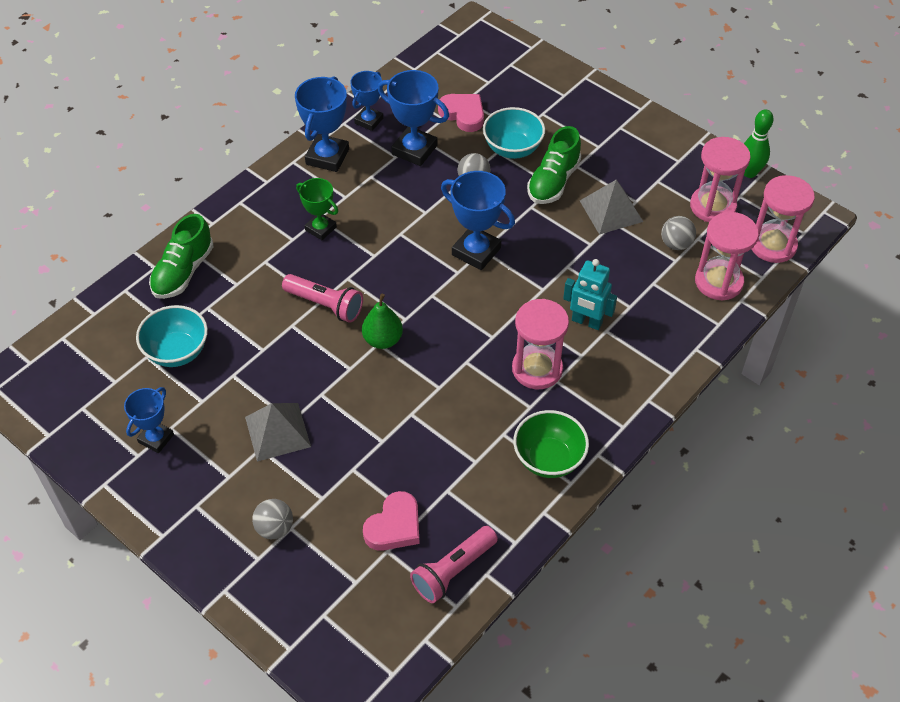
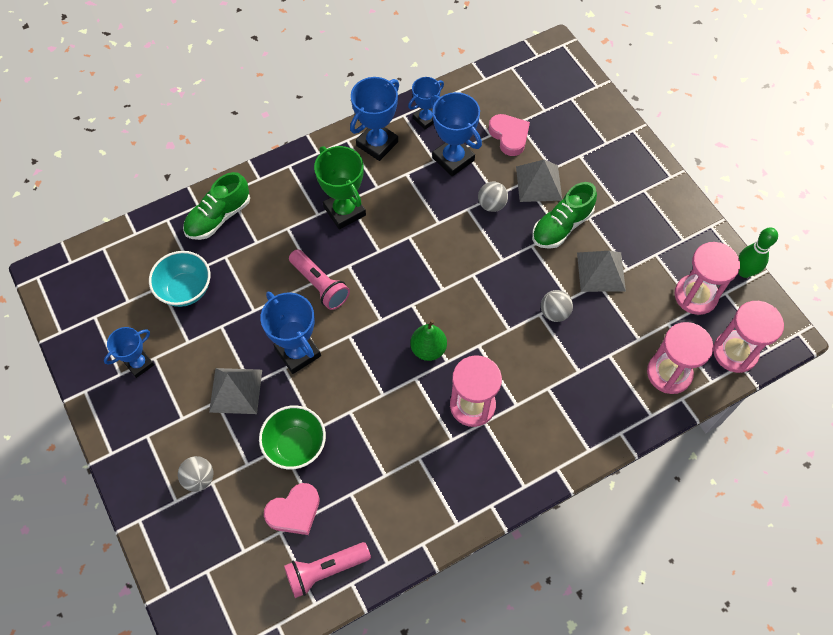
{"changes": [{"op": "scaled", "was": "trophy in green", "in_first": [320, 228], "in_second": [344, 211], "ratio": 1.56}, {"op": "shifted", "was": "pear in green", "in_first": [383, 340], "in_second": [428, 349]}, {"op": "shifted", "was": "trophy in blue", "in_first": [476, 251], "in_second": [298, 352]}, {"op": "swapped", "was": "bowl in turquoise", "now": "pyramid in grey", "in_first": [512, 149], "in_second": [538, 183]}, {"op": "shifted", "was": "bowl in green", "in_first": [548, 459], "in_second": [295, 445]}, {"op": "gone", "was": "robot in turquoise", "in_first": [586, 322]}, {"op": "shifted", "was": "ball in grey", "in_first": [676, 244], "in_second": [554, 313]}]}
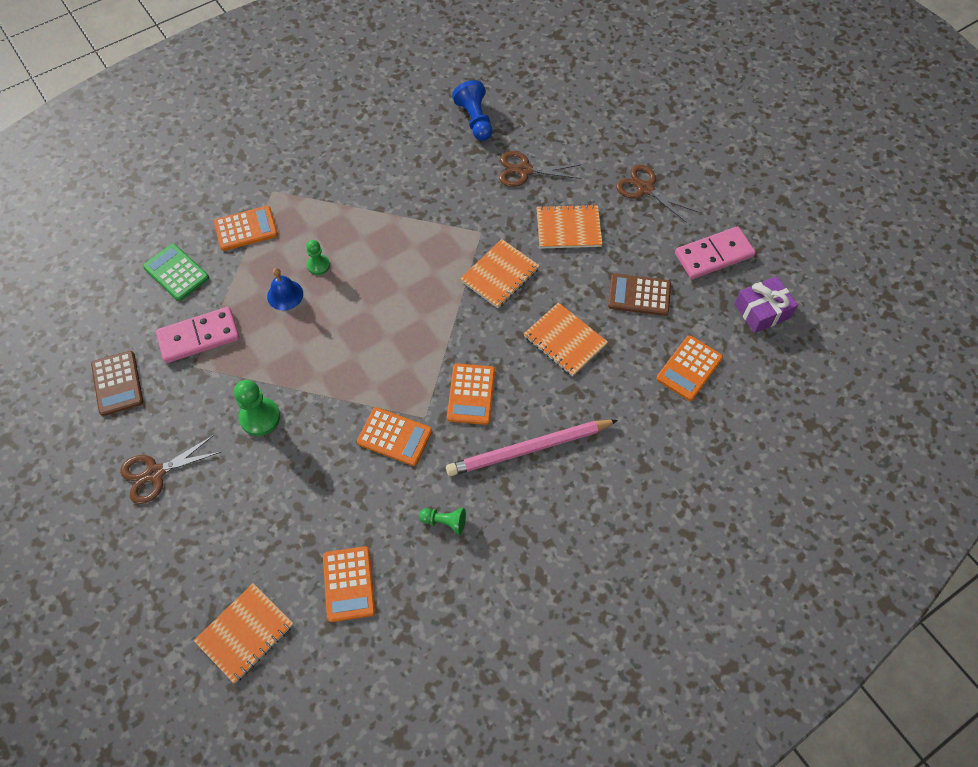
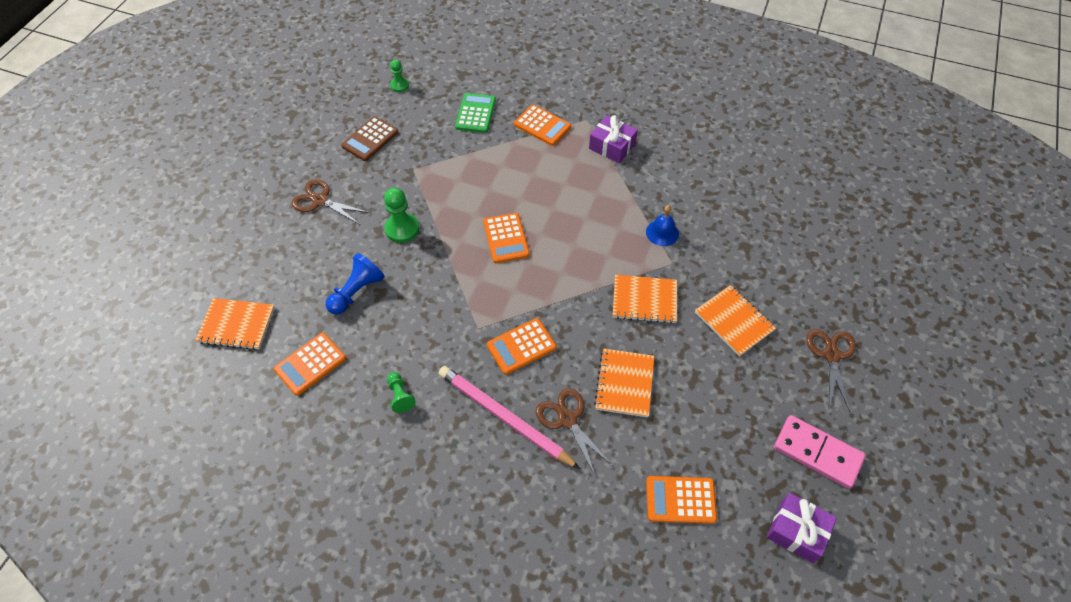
{"changes": [{"op": "gone", "was": "domino in pink", "in_first": [199, 337]}, {"op": "shifted", "was": "bell in blue", "in_first": [285, 295], "in_second": [662, 232]}, {"op": "shifted", "was": "pawn in green", "in_first": [318, 265], "in_second": [399, 85]}, {"op": "shifted", "was": "calculator in orange", "in_first": [394, 437], "in_second": [506, 238]}, {"op": "shifted", "was": "pawn in blue", "in_first": [475, 120], "in_second": [357, 292]}, {"op": "shifted", "was": "scissors in brown", "in_first": [524, 170], "in_second": [567, 419]}, {"op": "gone", "was": "calculator in brown", "in_first": [639, 295]}, {"op": "new", "now": "gift in purple", "in_second": [612, 146]}]}
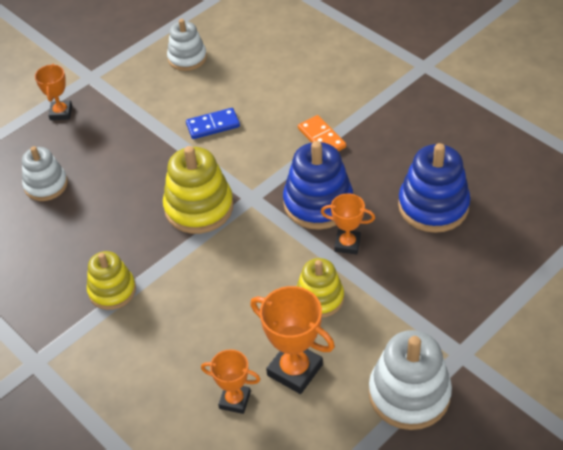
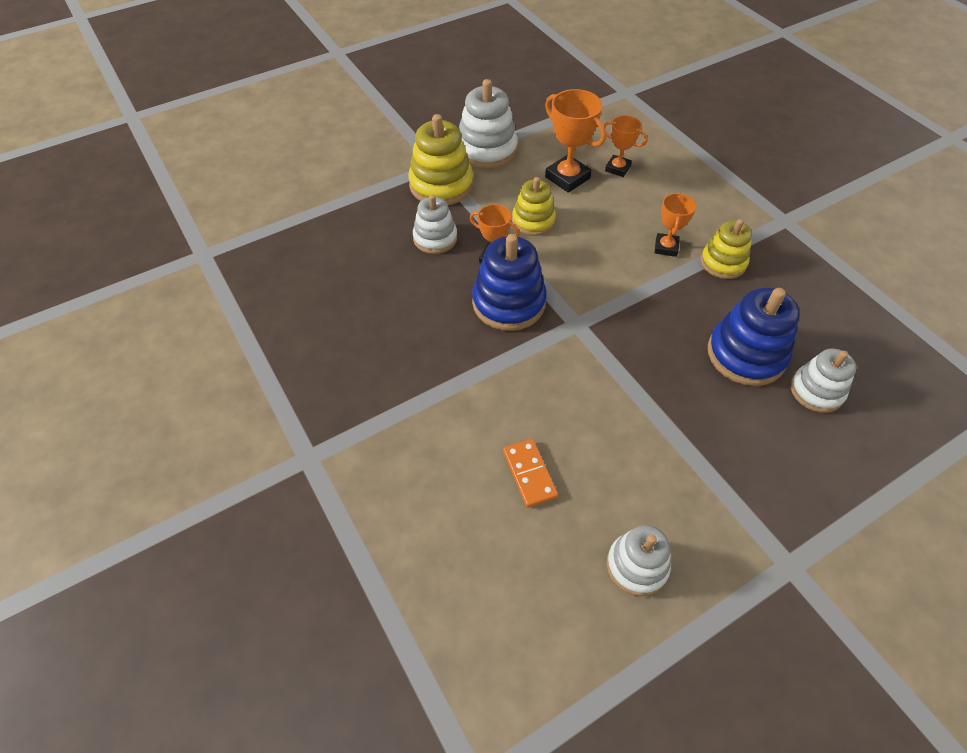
{"changes": [{"op": "shifted", "was": "trophy in orange", "in_first": [61, 113], "in_second": [666, 247]}, {"op": "shifted", "was": "stacking toy in yellow", "in_first": [199, 207], "in_second": [441, 185]}, {"op": "gone", "was": "domino in blue", "in_first": [213, 125]}, {"op": "shifted", "was": "domino in orange", "in_first": [321, 138], "in_second": [529, 474]}, {"op": "shifted", "was": "stacking toy in blue", "in_first": [433, 206], "in_second": [746, 354]}, {"op": "new", "now": "stacking toy in white", "in_second": [435, 238]}]}
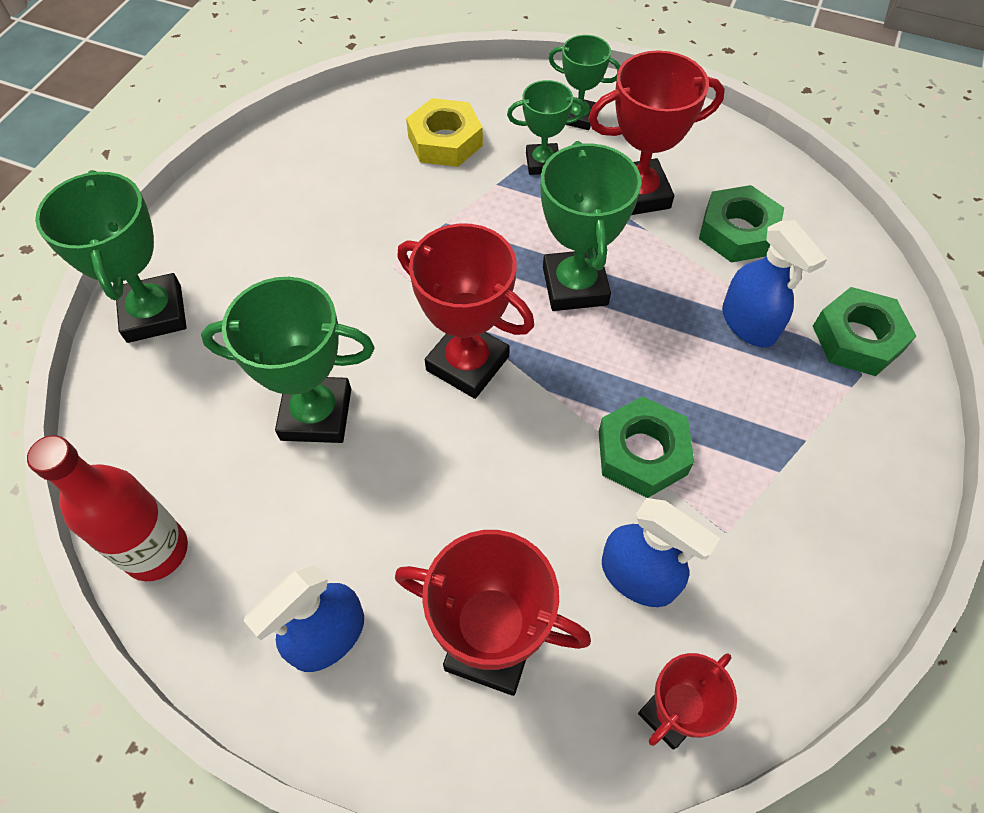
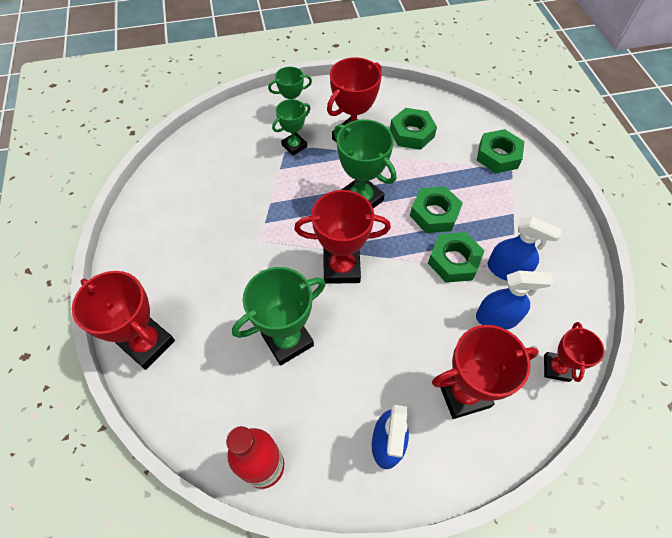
{"changes": [{"op": "repainted", "was": "trophy in green", "now": "trophy in red", "in_first": [154, 313], "in_second": [147, 344]}, {"op": "gone", "was": "nut in yellow", "in_first": [445, 141]}, {"op": "shifted", "was": "spray bottle in blue", "in_first": [748, 324], "in_second": [507, 270]}, {"op": "new", "now": "nut in green", "in_second": [434, 214]}]}
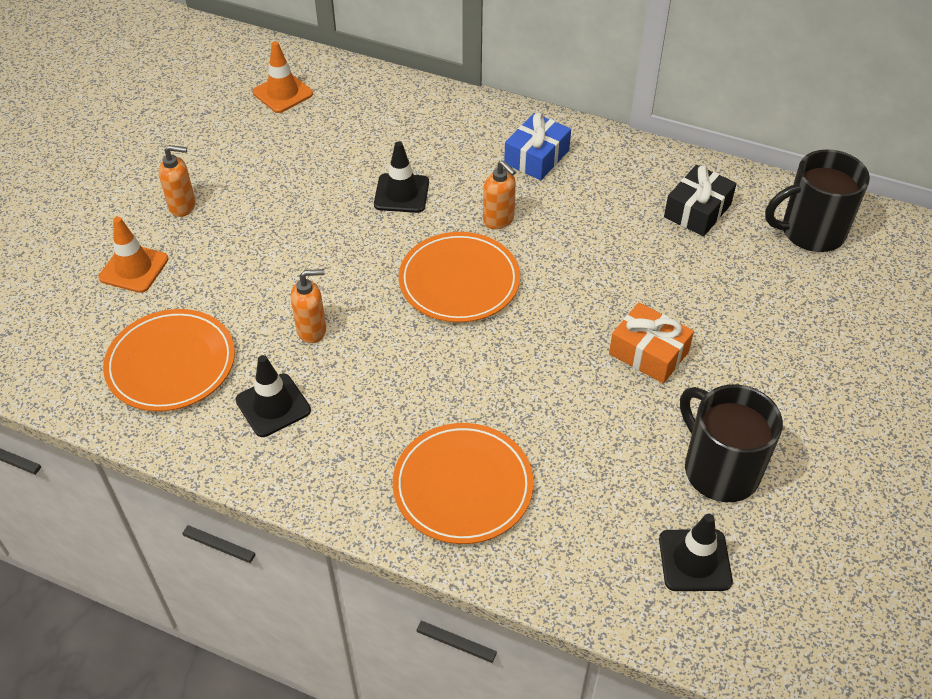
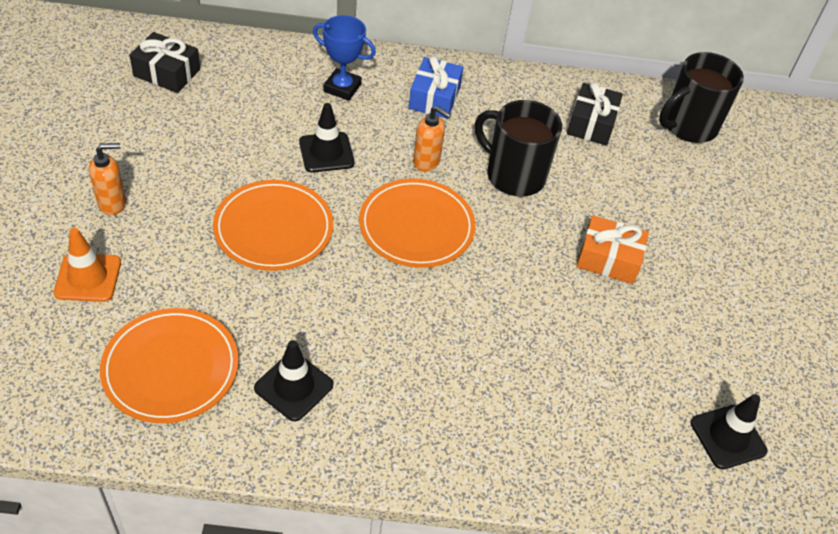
{"changes": [{"op": "swapped", "was": "traffic cone in orange", "now": "gift in black", "in_first": [283, 93], "in_second": [167, 73]}, {"op": "gone", "was": "soap dispenser in orange", "in_first": [312, 330]}, {"op": "shifted", "was": "plate in orange", "in_first": [463, 486], "in_second": [273, 228]}, {"op": "shifted", "was": "mug in black", "in_first": [719, 469], "in_second": [513, 175]}, {"op": "new", "now": "trophy in blue", "in_second": [342, 88]}]}
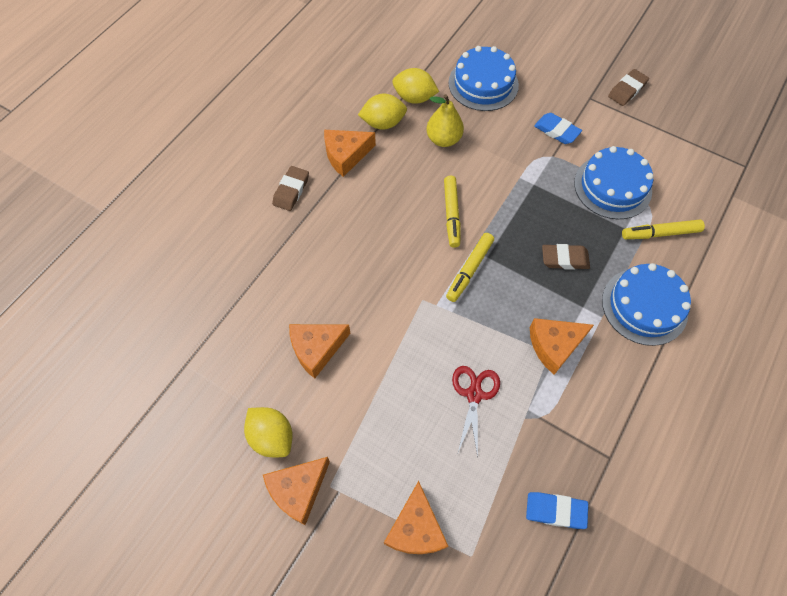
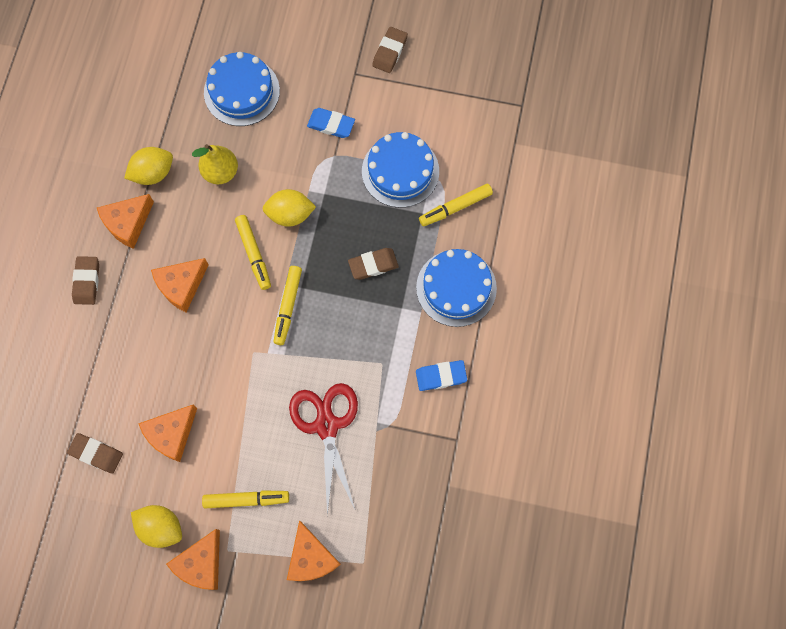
{"changes": [{"op": "shifted", "was": "lemon in yellow", "in_first": [414, 98], "in_second": [290, 214]}, {"op": "scaled", "was": "scissors in red", "in_first": [474, 394], "in_second": [326, 425], "ratio": 1.54}, {"op": "shifted", "was": "eraser in blue", "in_first": [555, 511], "in_second": [441, 376]}, {"op": "shifted", "was": "cheese in orange", "in_first": [554, 345], "in_second": [181, 286]}, {"op": "new", "now": "eraser in brown", "in_second": [96, 453]}, {"op": "new", "now": "marker in yellow", "in_second": [246, 499]}]}
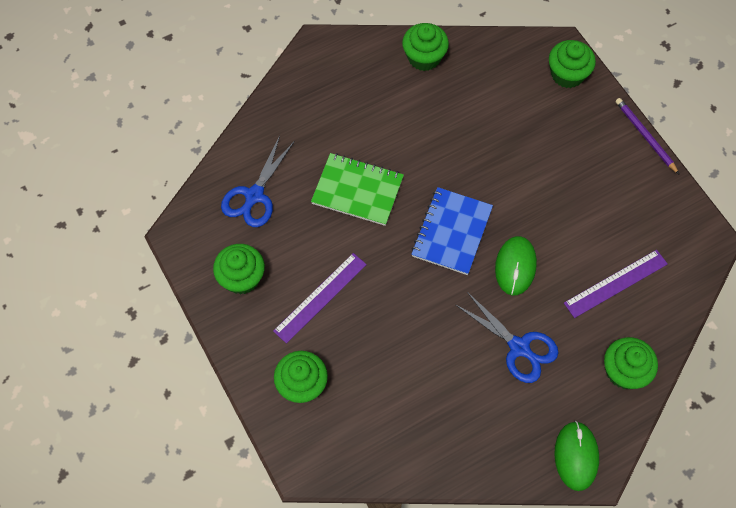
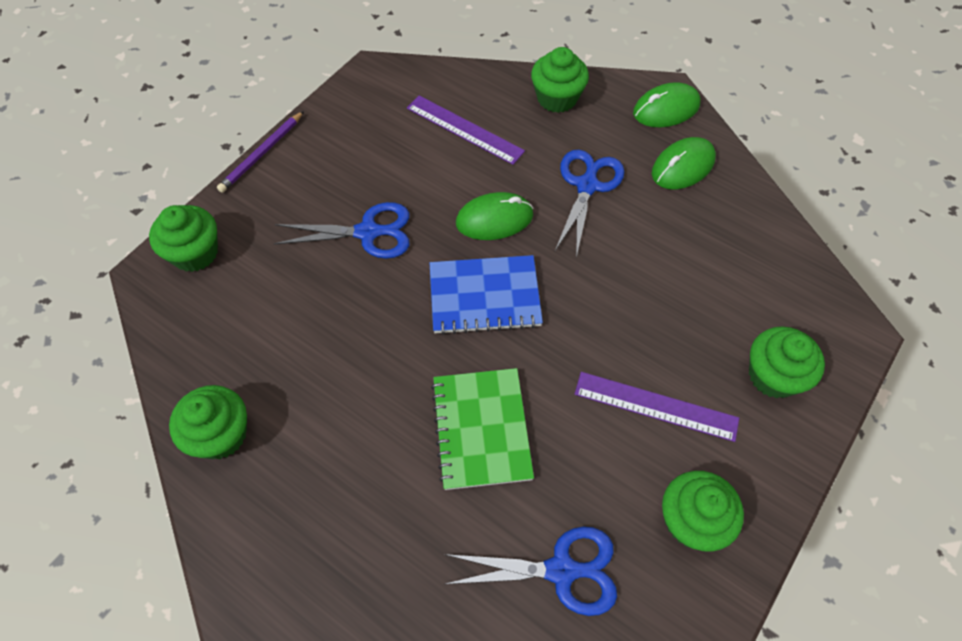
{"changes": [{"op": "new", "now": "scissors in blue", "in_second": [368, 232]}, {"op": "new", "now": "mouse in green", "in_second": [682, 166]}]}
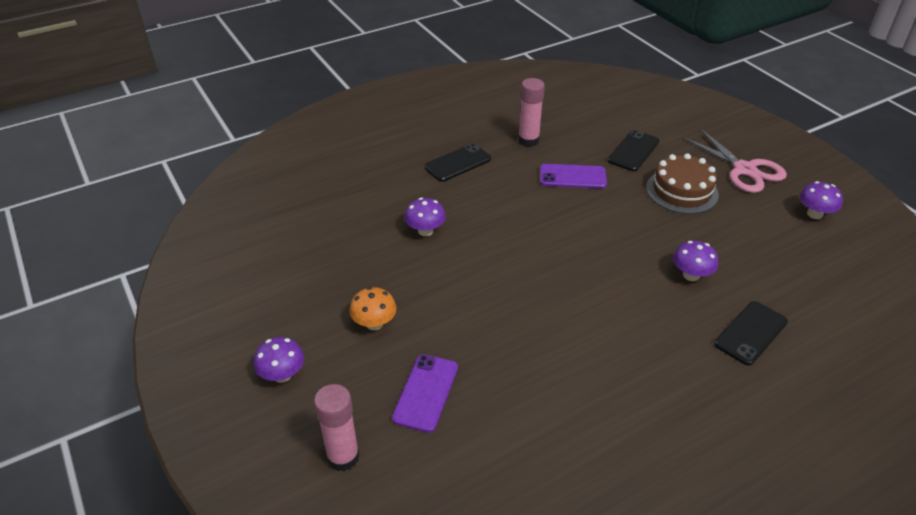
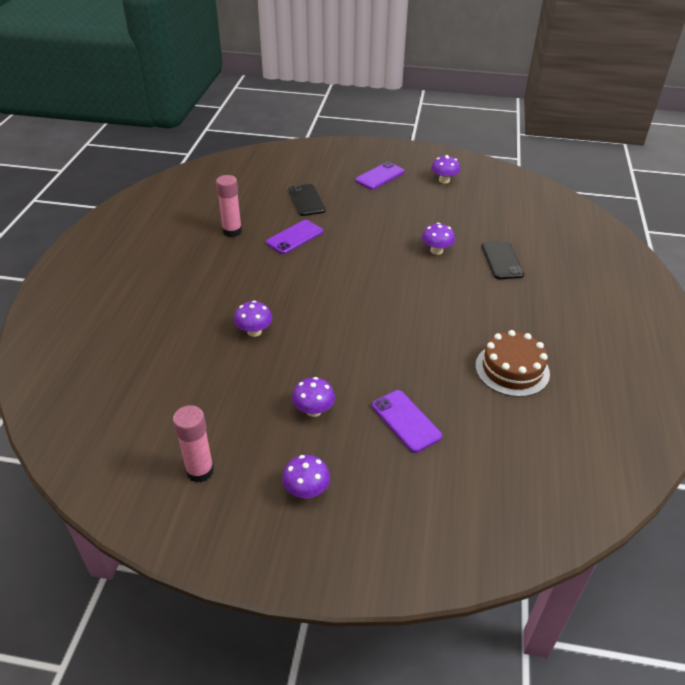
{"changes": [{"op": "shifted", "was": "glue stick in pink", "in_first": [343, 457], "in_second": [200, 471]}, {"op": "repainted", "was": "mushroom in orange", "now": "mushroom in purple", "in_first": [374, 323], "in_second": [313, 410]}, {"op": "gone", "was": "phone in black", "in_first": [458, 163]}, {"op": "shifted", "was": "cake in brown", "in_first": [682, 191], "in_second": [512, 369]}, {"op": "swapped", "was": "scissors in pink", "now": "phone in purple", "in_first": [744, 170], "in_second": [380, 176]}]}
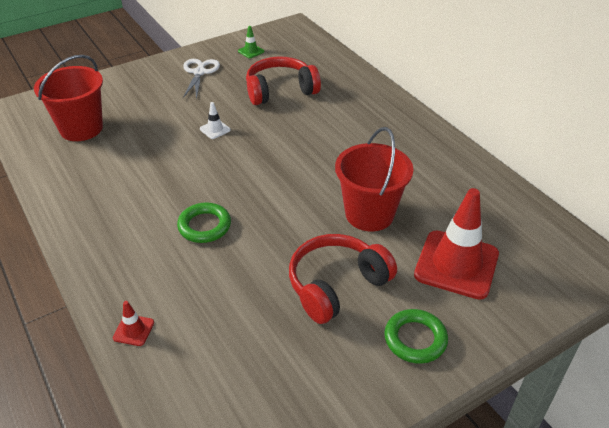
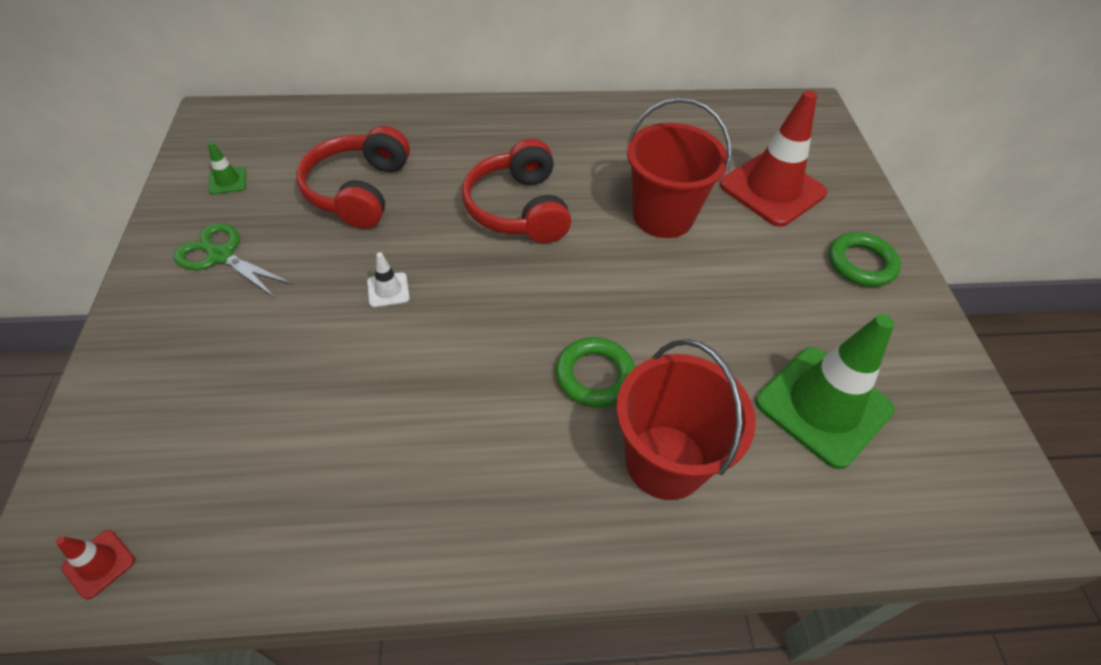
{"changes": [{"op": "shifted", "was": "bucket in red", "in_first": [81, 128], "in_second": [665, 461]}, {"op": "shifted", "was": "traffic cone in red", "in_first": [133, 330], "in_second": [99, 564]}, {"op": "repainted", "was": "scissors in white", "now": "scissors in green", "in_first": [199, 72], "in_second": [221, 255]}, {"op": "shifted", "was": "headphones in red", "in_first": [336, 285], "in_second": [518, 209]}, {"op": "new", "now": "traffic cone in green", "in_second": [823, 406]}]}
